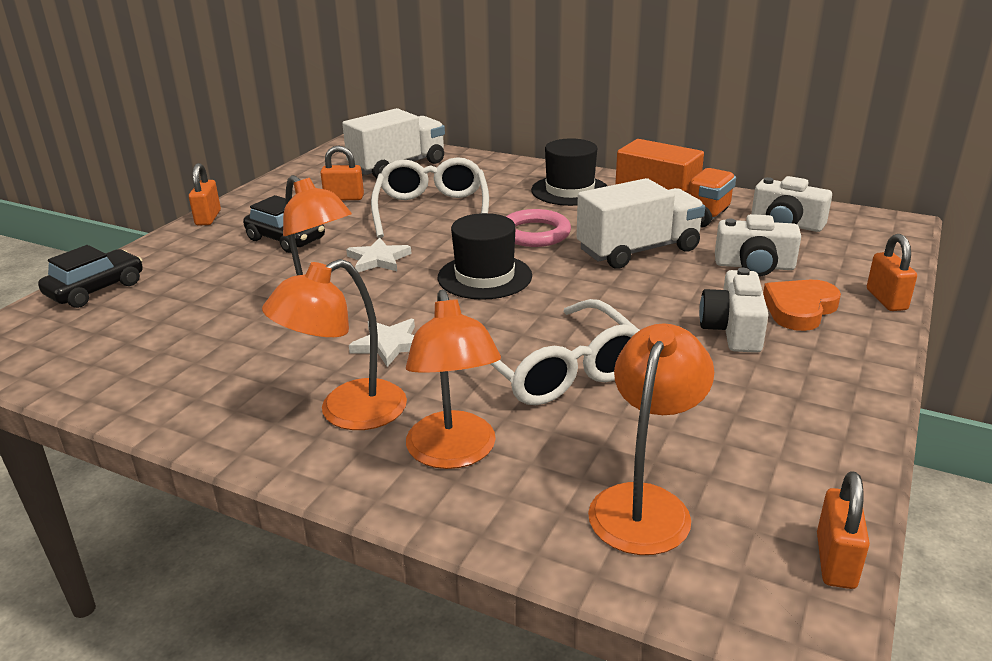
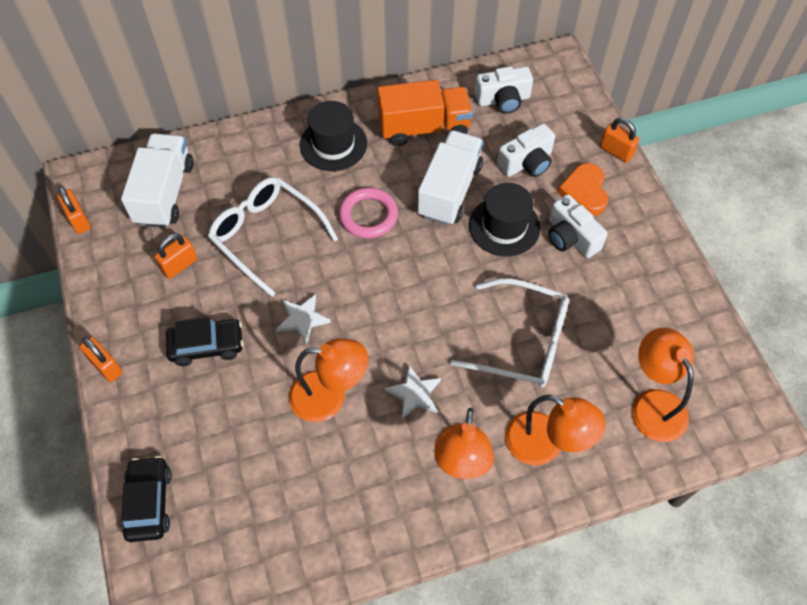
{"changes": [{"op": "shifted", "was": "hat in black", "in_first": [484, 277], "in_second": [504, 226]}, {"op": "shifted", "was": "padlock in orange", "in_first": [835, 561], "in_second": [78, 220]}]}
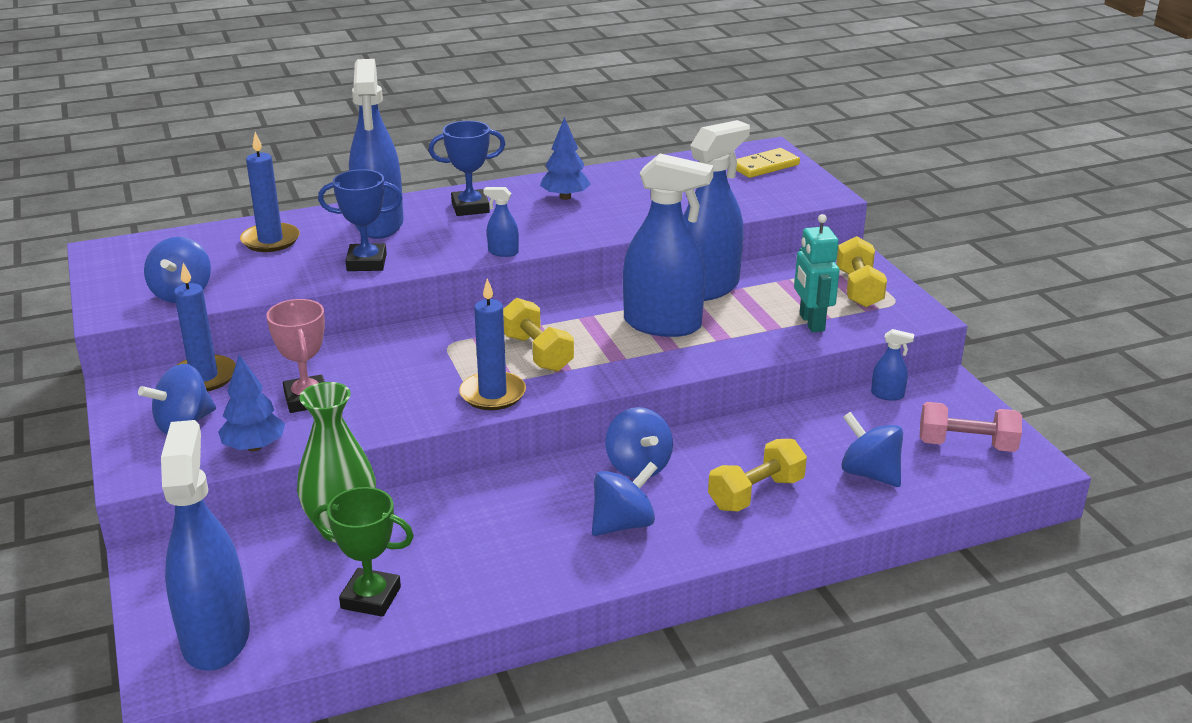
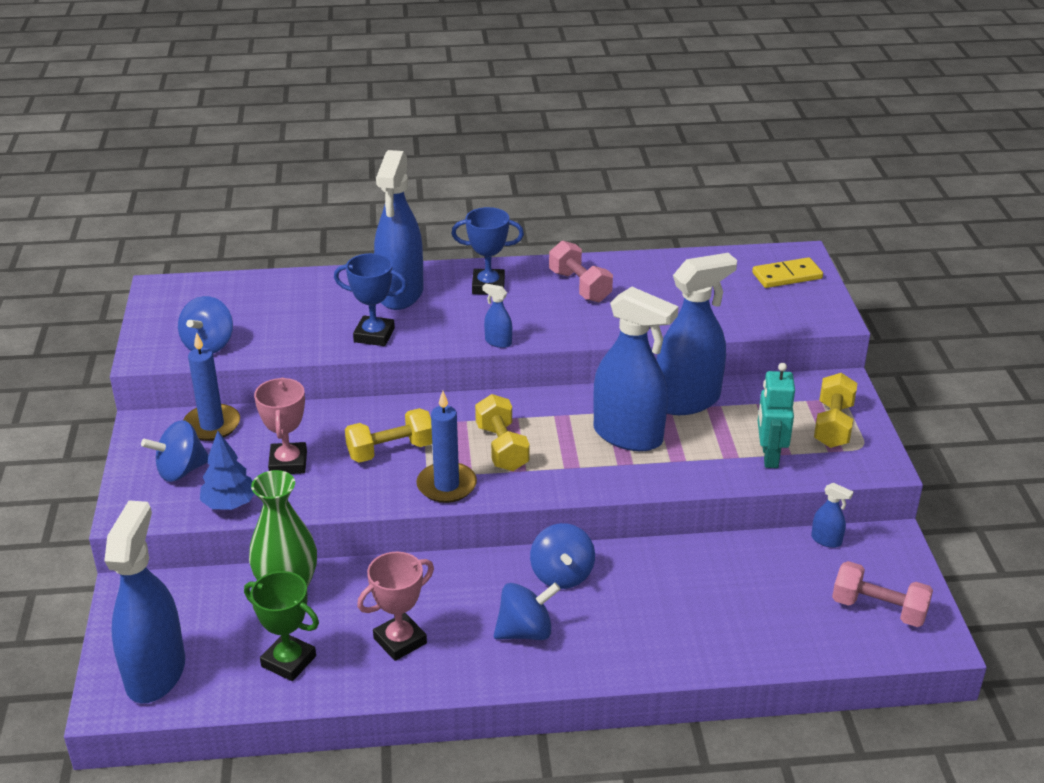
{"changes": [{"op": "gone", "was": "candle in blue", "in_first": [270, 240]}, {"op": "swapped", "was": "tree in blue", "now": "dumbbell in pink", "in_first": [565, 197], "in_second": [580, 286]}, {"op": "shifted", "was": "dumbbell in yellow", "in_first": [756, 493], "in_second": [391, 450]}, {"op": "gone", "was": "spinning top in blue", "in_first": [869, 473]}, {"op": "new", "now": "trophy in pink", "in_second": [400, 641]}]}
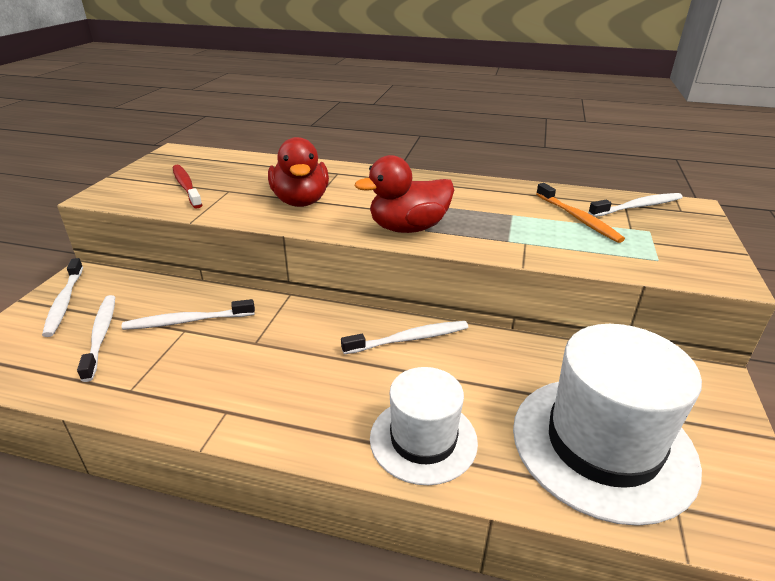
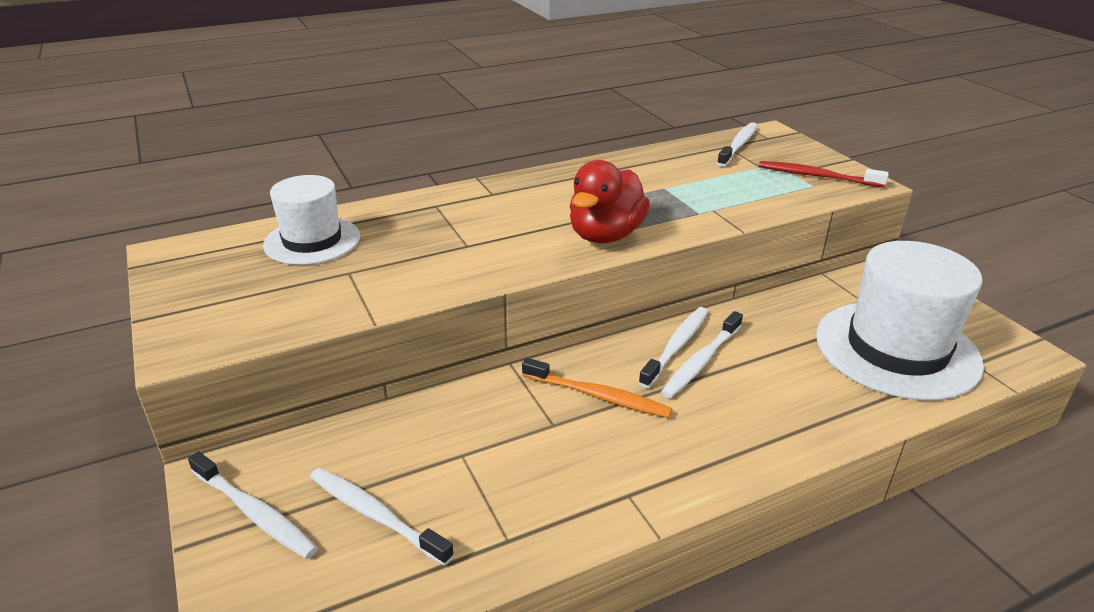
{"changes": [{"op": "shifted", "was": "toothbrush in white", "in_first": [188, 321], "in_second": [701, 361]}, {"op": "shifted", "was": "toothbrush in red", "in_first": [186, 187], "in_second": [817, 176]}, {"op": "gone", "was": "duck in red", "in_first": [301, 201]}, {"op": "shifted", "was": "hat in white", "in_first": [423, 439], "in_second": [312, 241]}, {"op": "shifted", "was": "toothbrush in orange", "in_first": [578, 218], "in_second": [597, 396]}]}
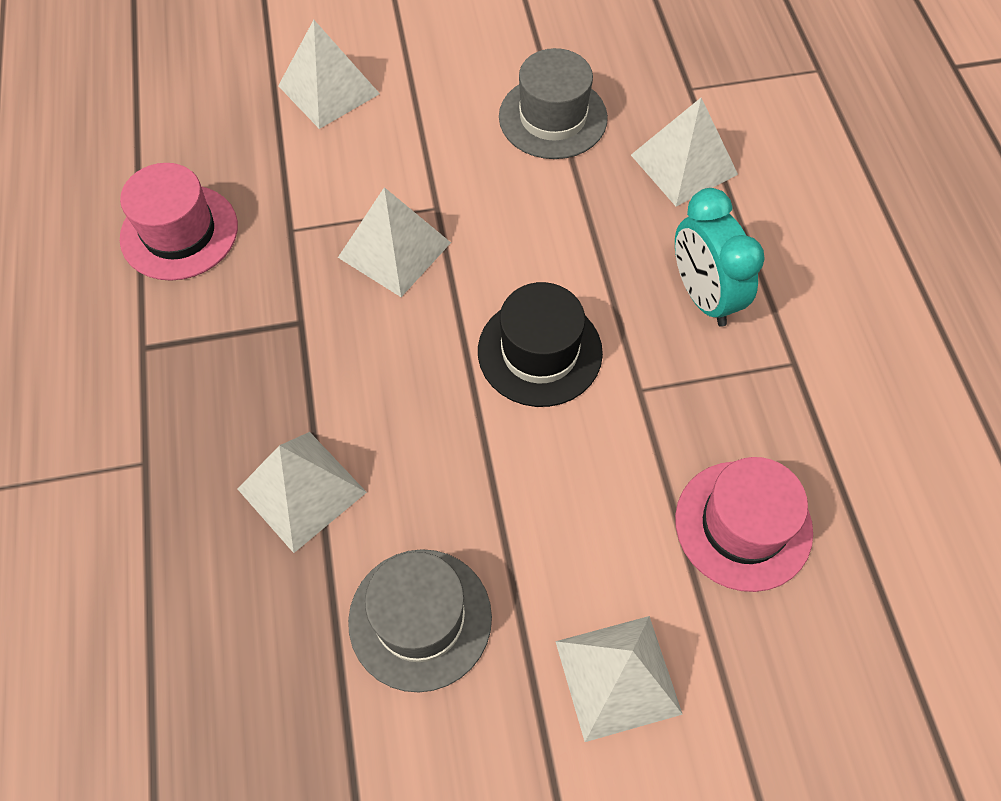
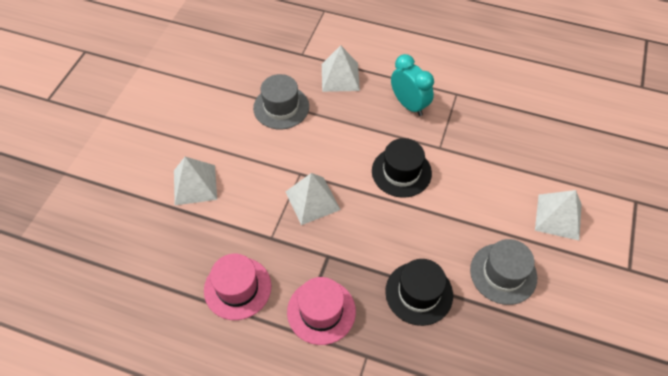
{"changes": [{"op": "swapped", "was": "pyramid in white", "now": "hat in black", "in_first": [301, 490], "in_second": [419, 293]}, {"op": "rotated", "was": "clock in turquoise", "in_first": [703, 296], "in_second": [409, 105], "clockwise": -135}, {"op": "shifted", "was": "hat in pink", "in_first": [743, 525], "in_second": [321, 311]}]}
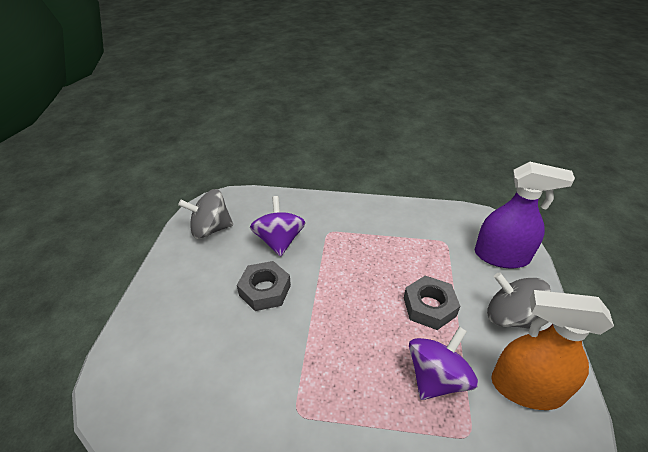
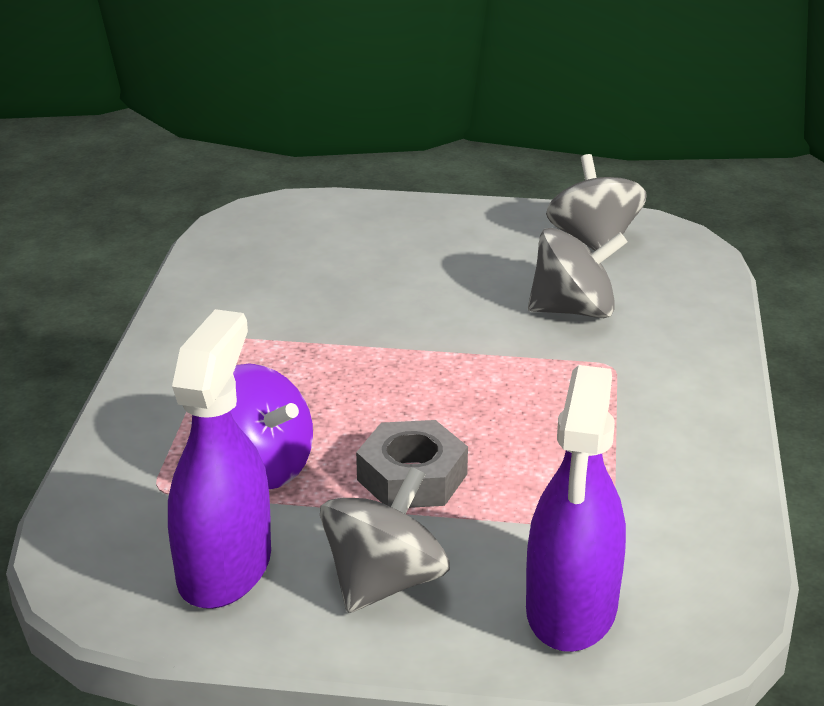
{"changes": [{"op": "gone", "was": "nut in grey", "in_first": [265, 290]}, {"op": "repainted", "was": "spinning top in purple", "now": "spinning top in grey", "in_first": [279, 241], "in_second": [573, 310]}, {"op": "repainted", "was": "spray bottle in orange", "now": "spray bottle in purple", "in_first": [526, 388], "in_second": [224, 568]}]}
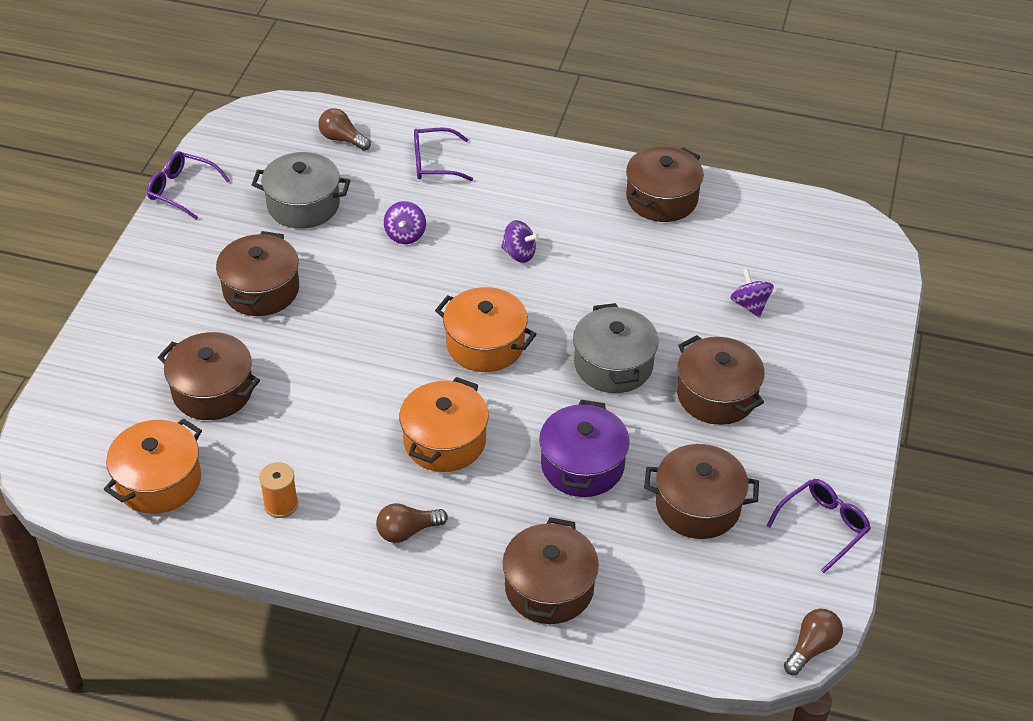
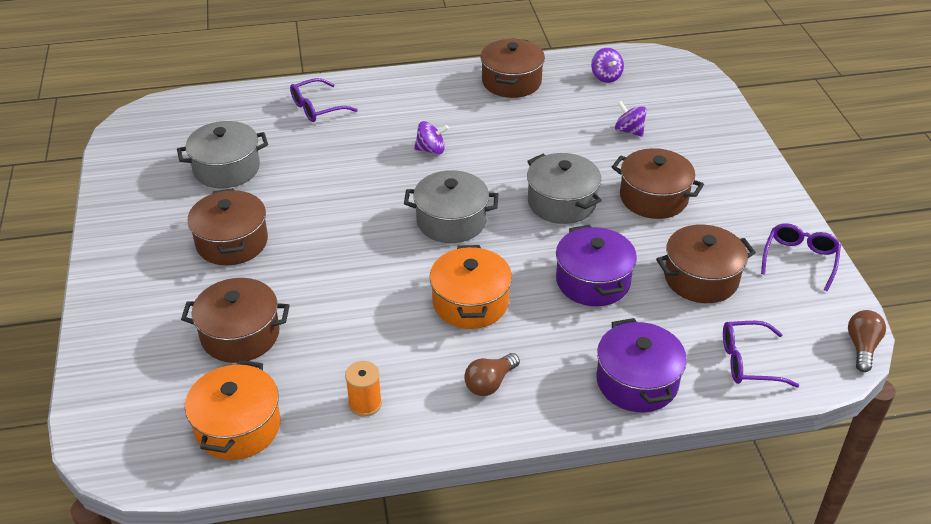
{"changes": [{"op": "shifted", "was": "glasses in purple", "in_first": [181, 190], "in_second": [748, 362]}, {"op": "gone", "was": "light bulb in brown", "in_first": [342, 139]}, {"op": "shifted", "was": "spinning top in purple", "in_first": [405, 235], "in_second": [606, 77]}, {"op": "repainted", "was": "pot in orange", "now": "pot in grey", "in_first": [485, 344], "in_second": [451, 221]}, {"op": "repainted", "was": "pot in brown", "now": "pot in purple", "in_first": [549, 588], "in_second": [637, 381]}]}
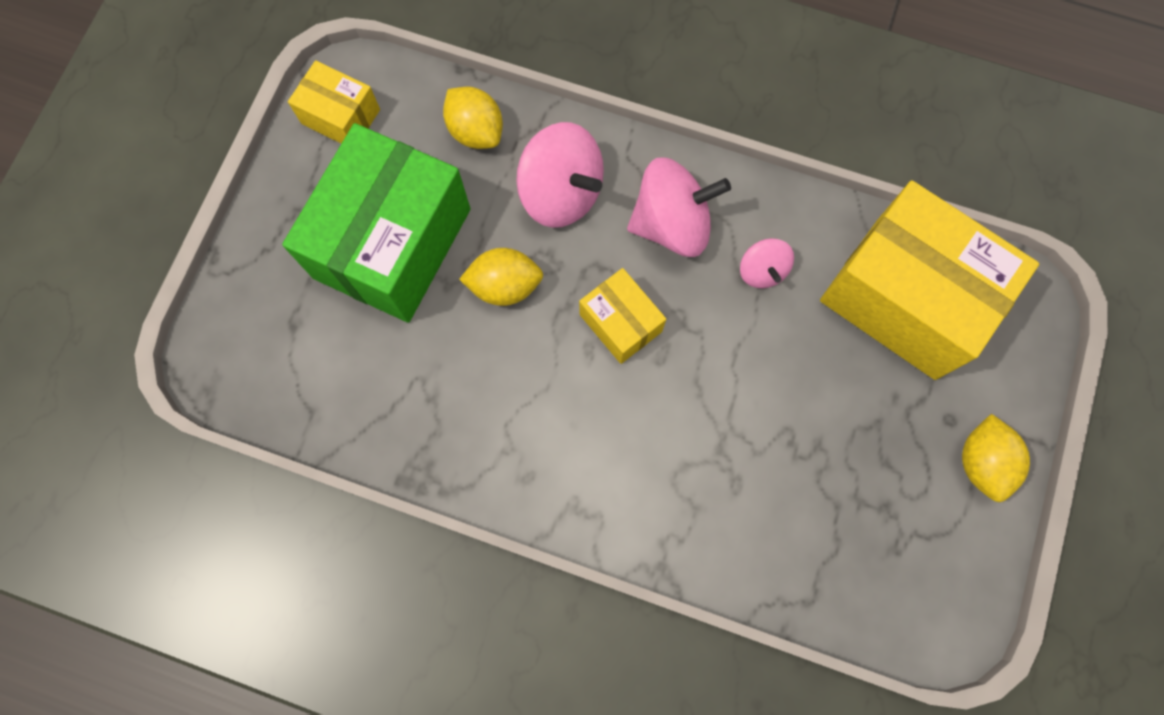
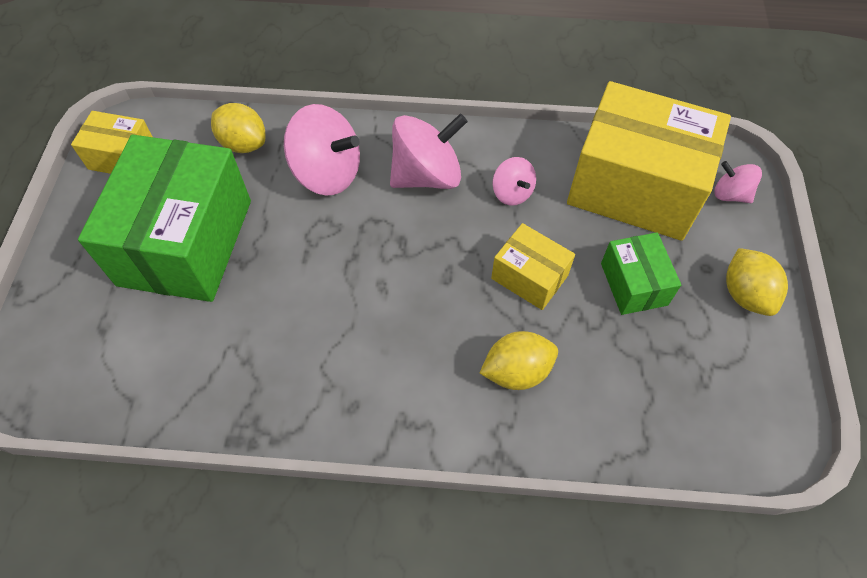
{"changes": [{"op": "shifted", "was": "lemon in yellow", "in_first": [504, 286], "in_second": [516, 371]}, {"op": "shifted", "was": "box in yellow", "in_first": [620, 323], "in_second": [529, 277]}, {"op": "new", "now": "box in green", "in_second": [633, 284]}, {"op": "new", "now": "spinning top in pink", "in_second": [730, 194]}]}
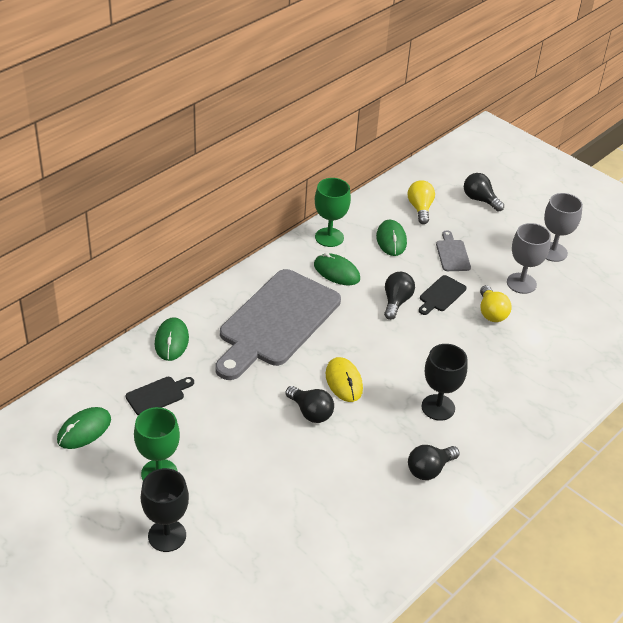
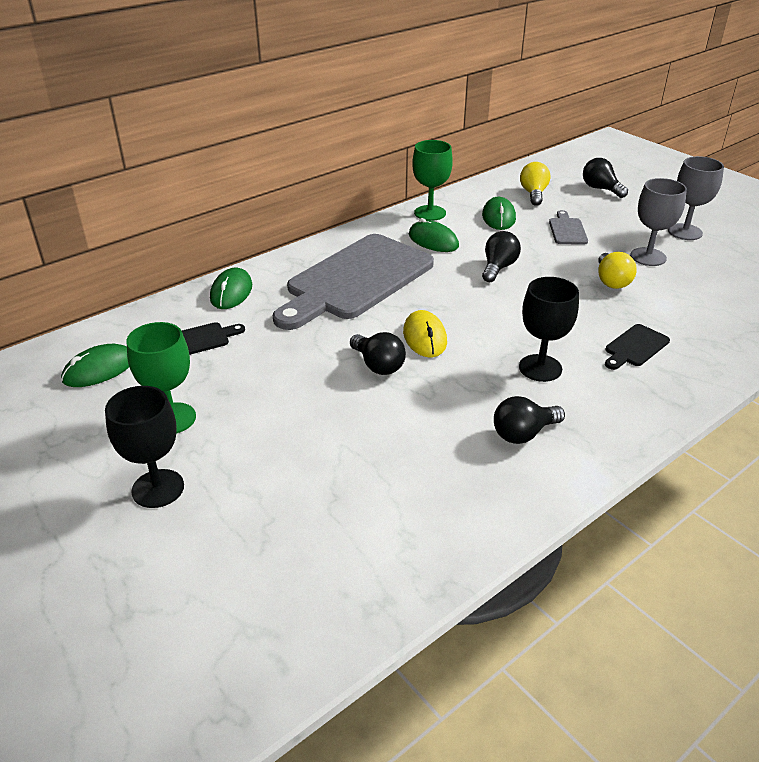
{"changes": [{"op": "shifted", "was": "cutting board in black", "in_first": [441, 295], "in_second": [635, 347]}]}
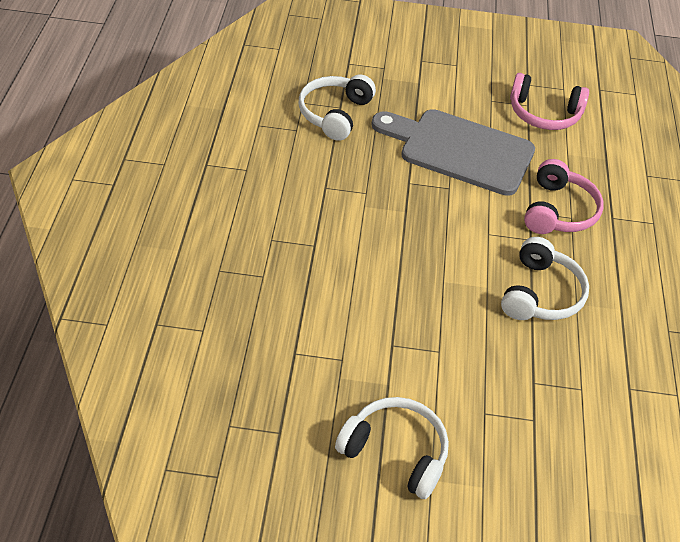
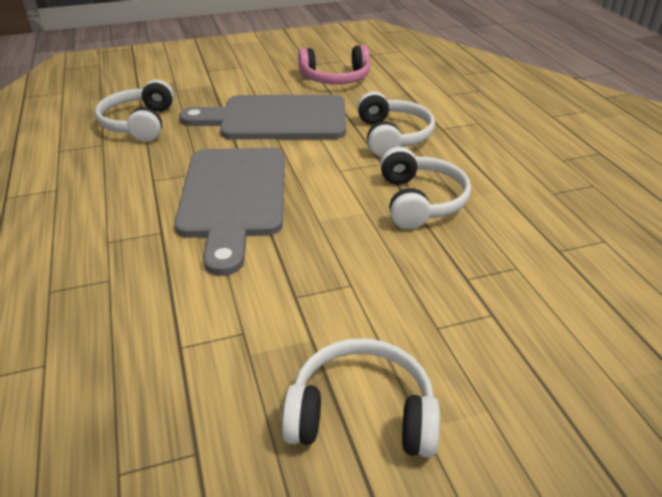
{"changes": [{"op": "repainted", "was": "headphones in pink", "now": "headphones in white", "in_first": [558, 211], "in_second": [392, 136]}, {"op": "new", "now": "cutting board in grey", "in_second": [233, 197]}]}
